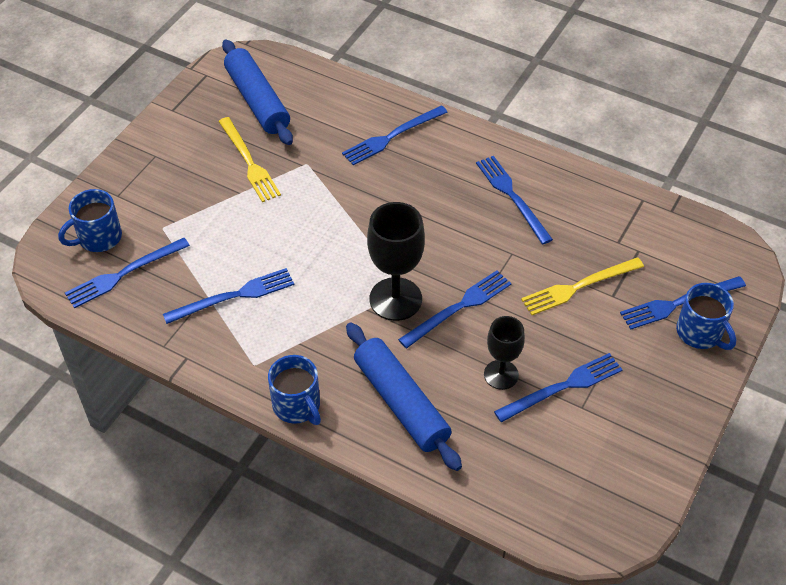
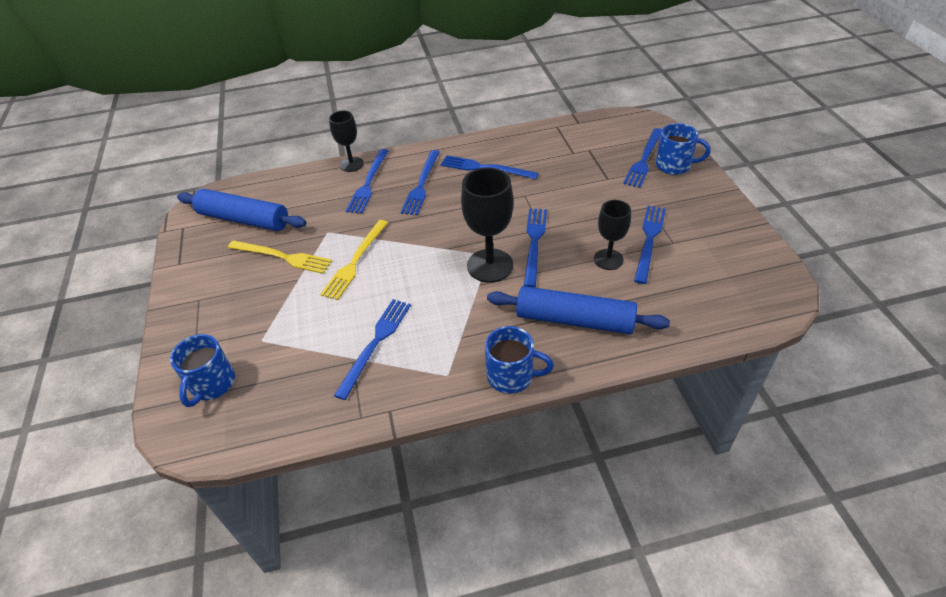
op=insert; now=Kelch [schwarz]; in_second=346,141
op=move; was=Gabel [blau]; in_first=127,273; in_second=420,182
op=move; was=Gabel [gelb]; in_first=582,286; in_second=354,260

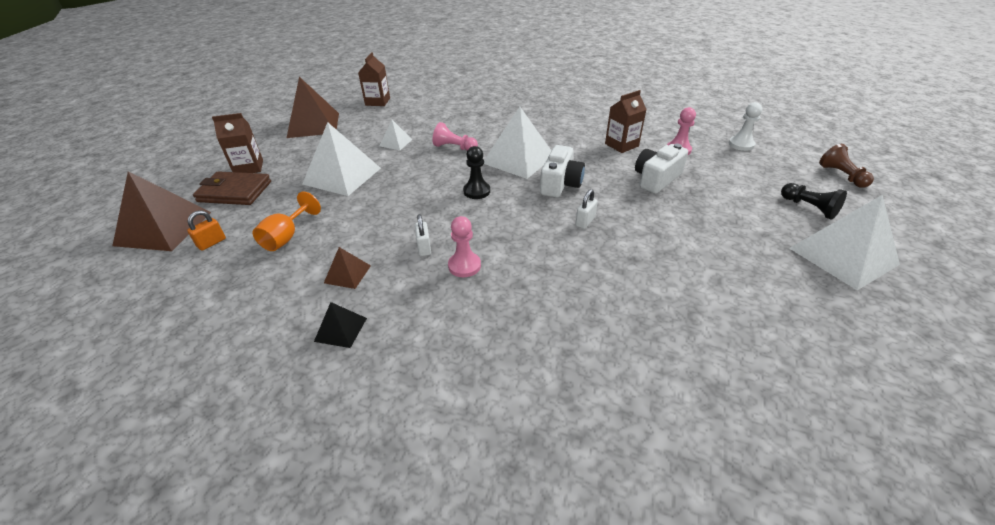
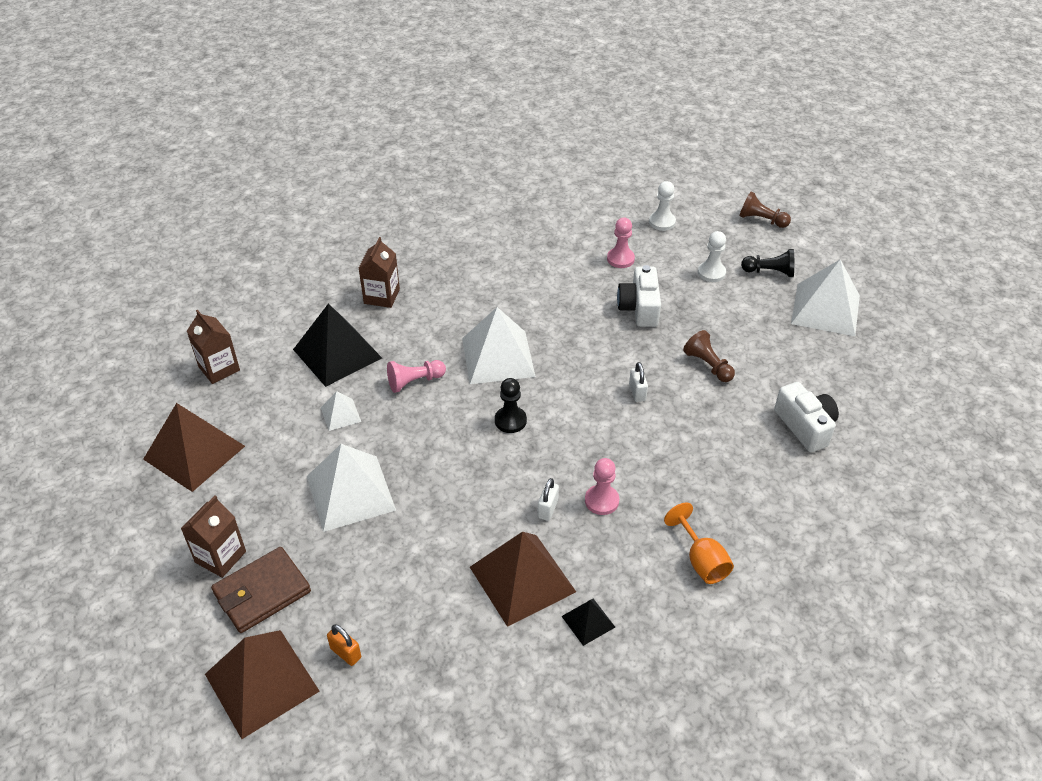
op=insert; now=Pyramide [schwarz]; in_second=337,345
op=insert; now=Bauer [braun]; in_second=709,356
op=insert; now=Bauer [weiß]; in_second=712,256
op=move; was=Kelch [orange]; in_first=287,221; in_second=699,543
op=move; was=Kamera [weiß]; in_first=562,171; in_second=806,417
op=move; was=Getränkekarton [braun]; in_first=626,121; in_second=379,272
op=rotate; was=Vorhängeschloss [orange]; in_first=206,230; in_second=344,645; clockwise=-45
op=rotate; was=Vorhängeschloss [weiß]; in_first=423,235; in_second=548,499; clockwise=75
op=resize; was=Pyramide [braun]; in_first=347,268; in_second=523,579; ratio=2.07

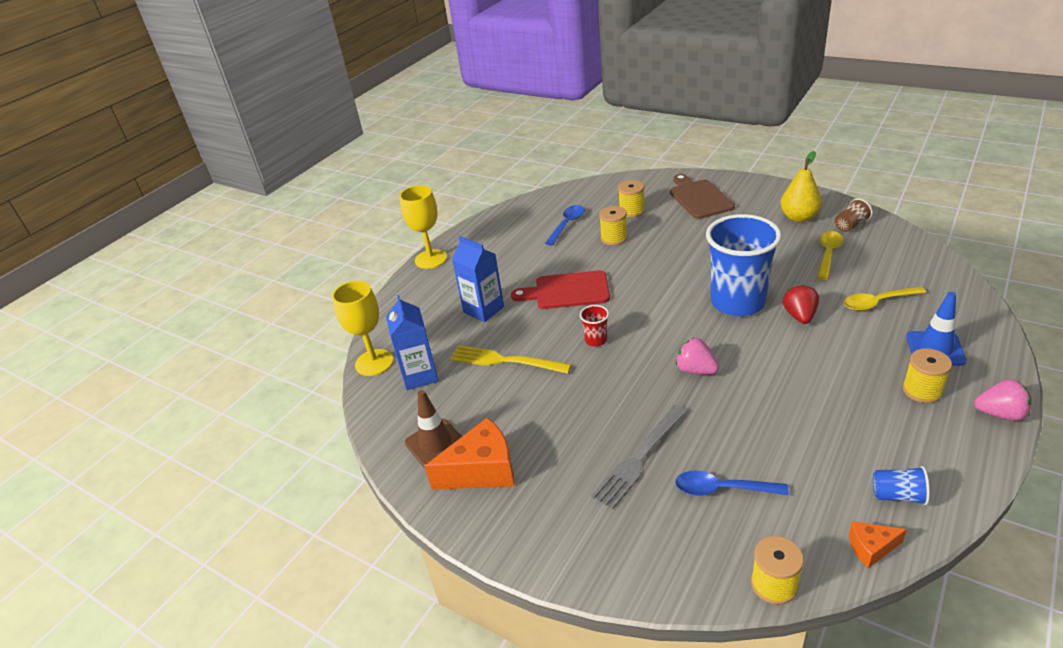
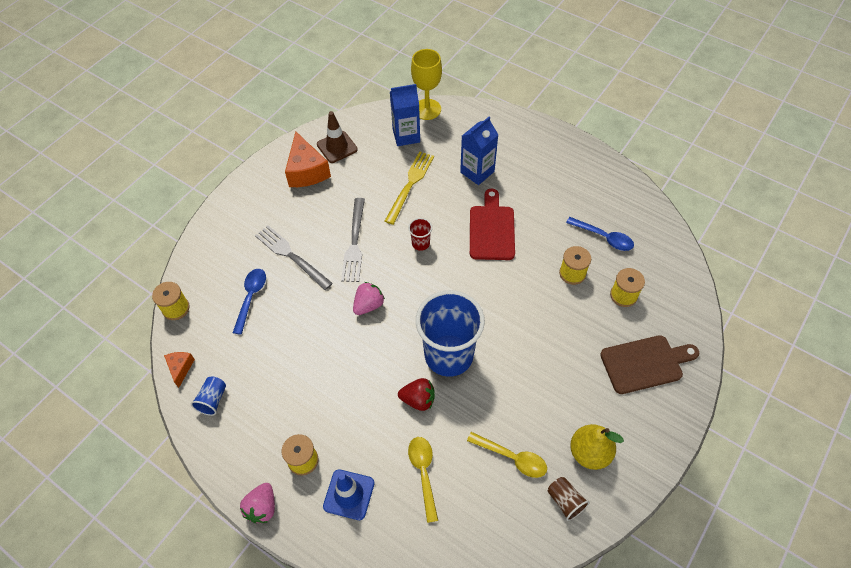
op=delete; was=Kelch [gelb]; in_first=423,227
op=insert; now=Gabel [grau]; in_second=353,240

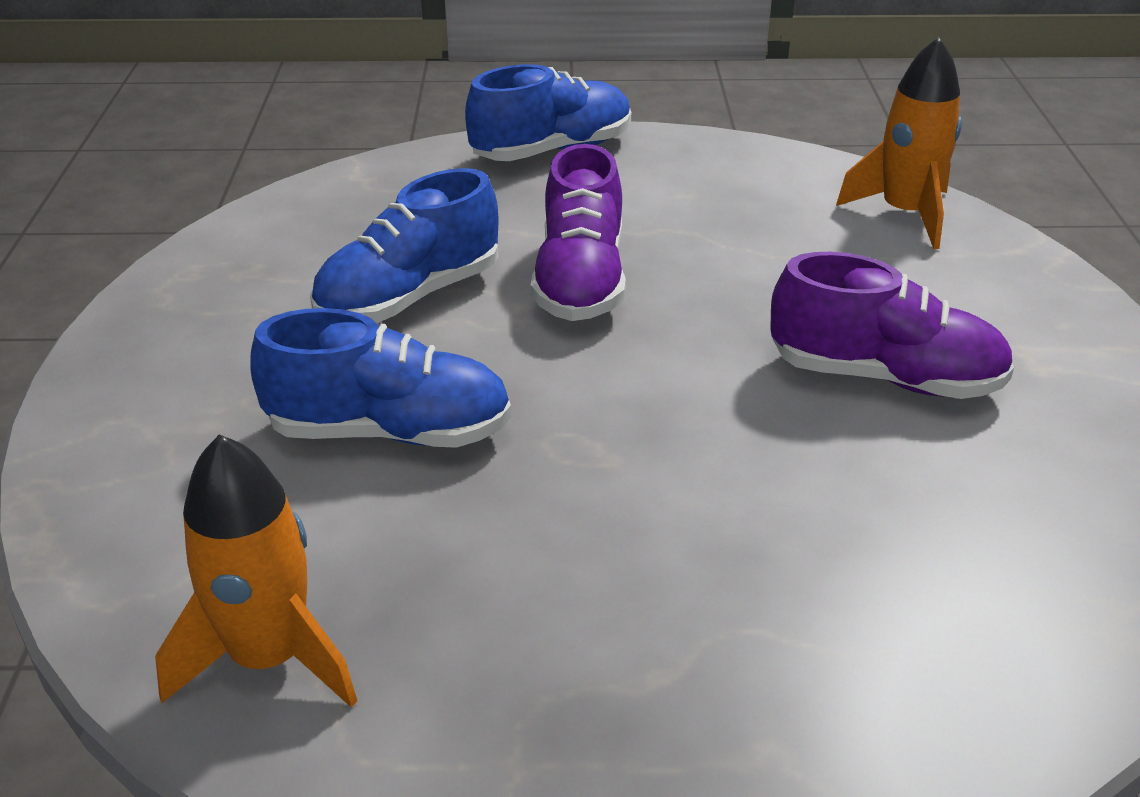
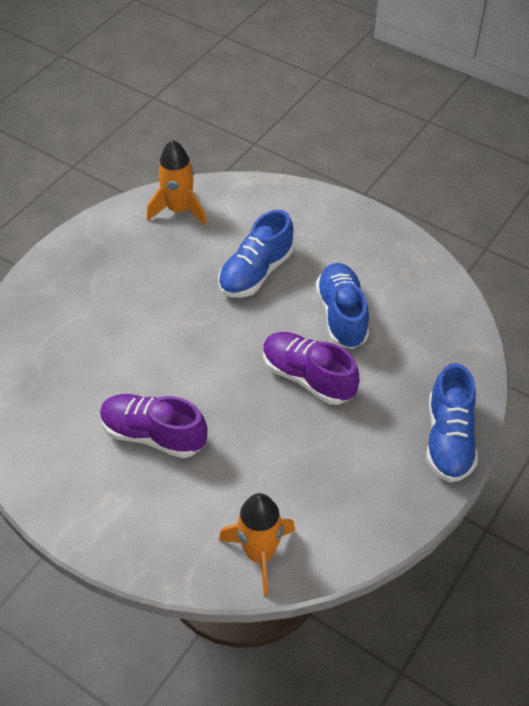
op=rotate; was=Schuh [lila]; in_first=892,325; in_second=154,426; clockwise=60

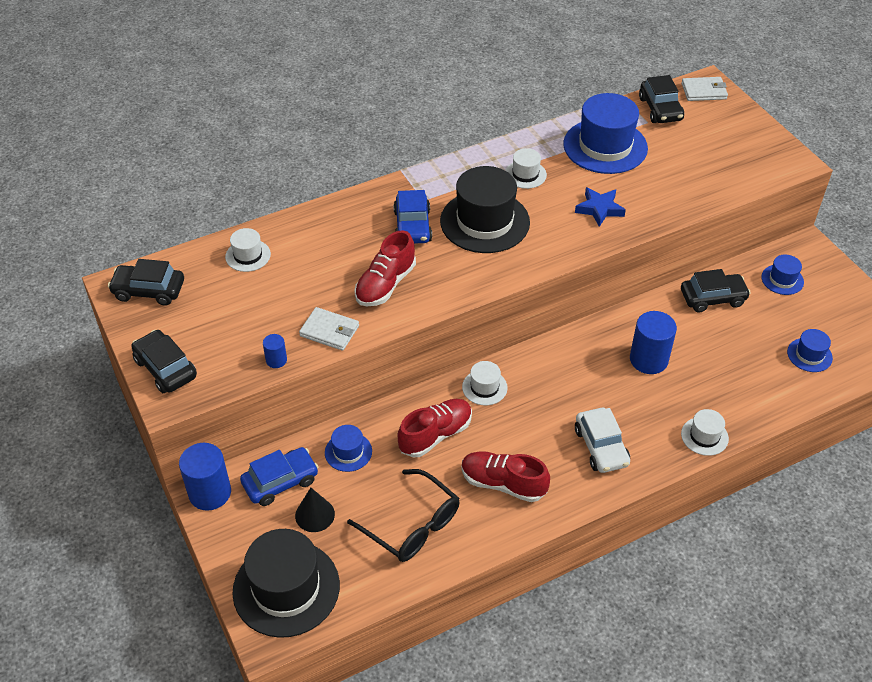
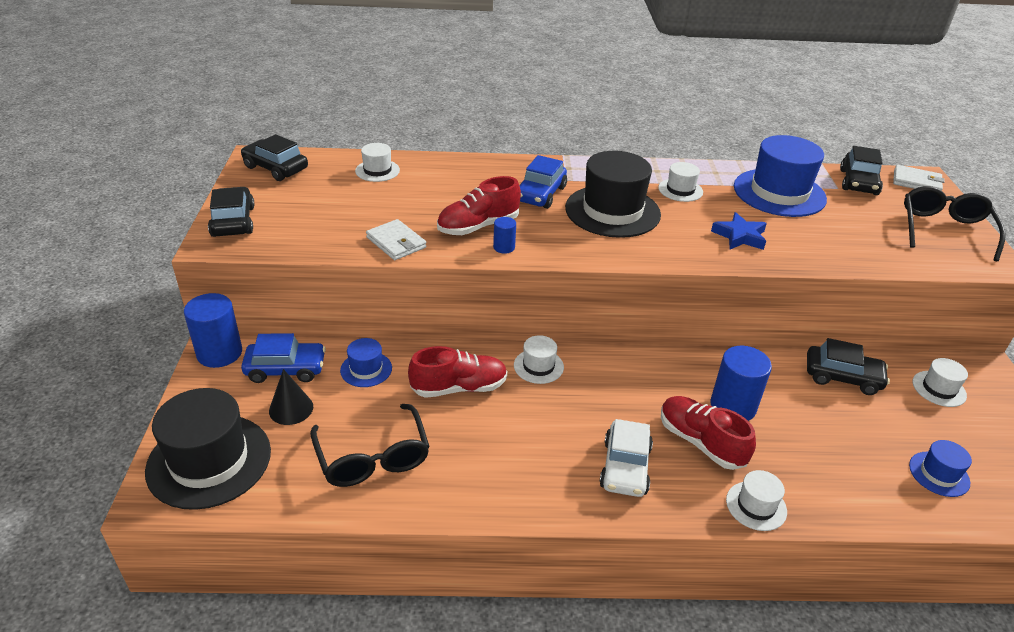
op=insert; now=Brille [schwarz]; in_second=955,223
op=move; was=Vollzylinder [blau]; in_first=275,351; in_second=504,235
op=move; was=Schuh [rot]; in_first=505,476; in_second=708,433
op=recolor; was=Hut [blau]; now=Hut [weiß]; in_first=782,275; in_second=940,382

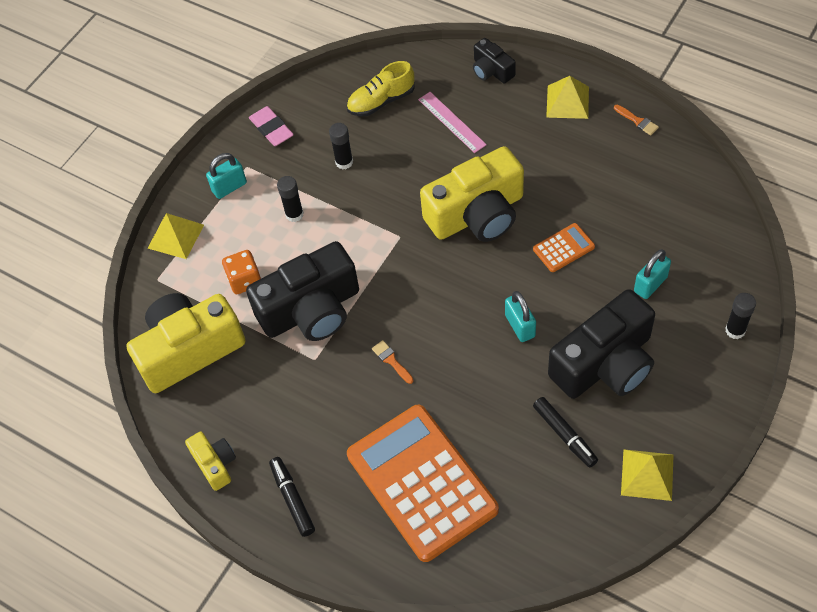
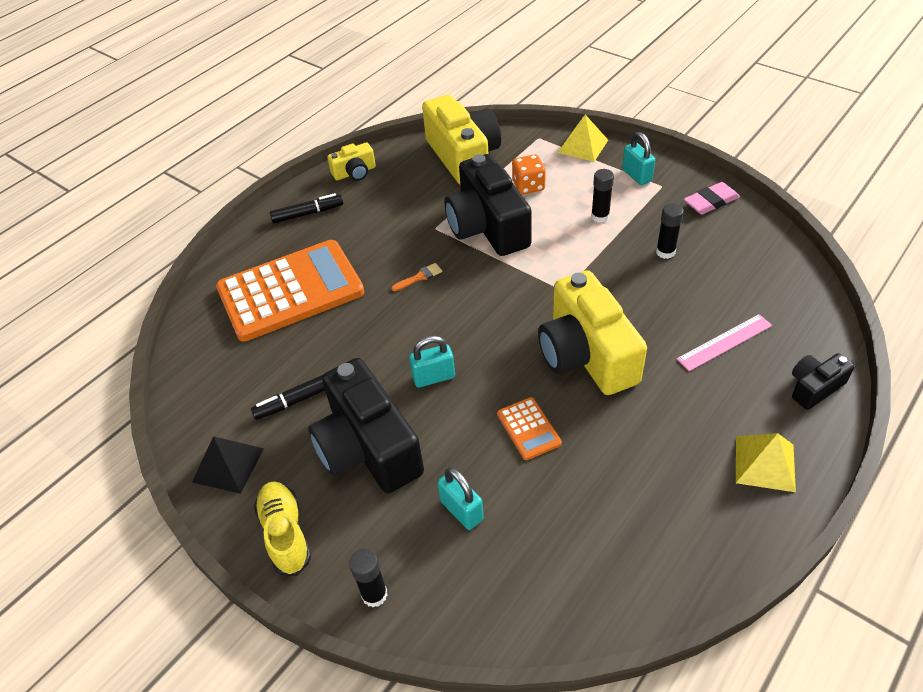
op=delete; was=Pinsel [orange]; in_first=636,120
op=move; was=Schuh [gelb]; in_first=381,88; in_second=282,528
op=recolor; was=Pyramide [gelb]; now=Pyramide [schwarz]; in_first=647,475; in_second=228,465

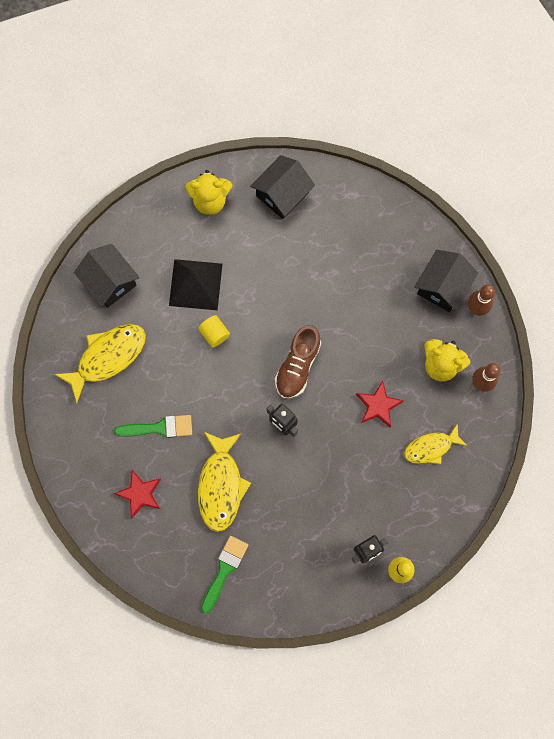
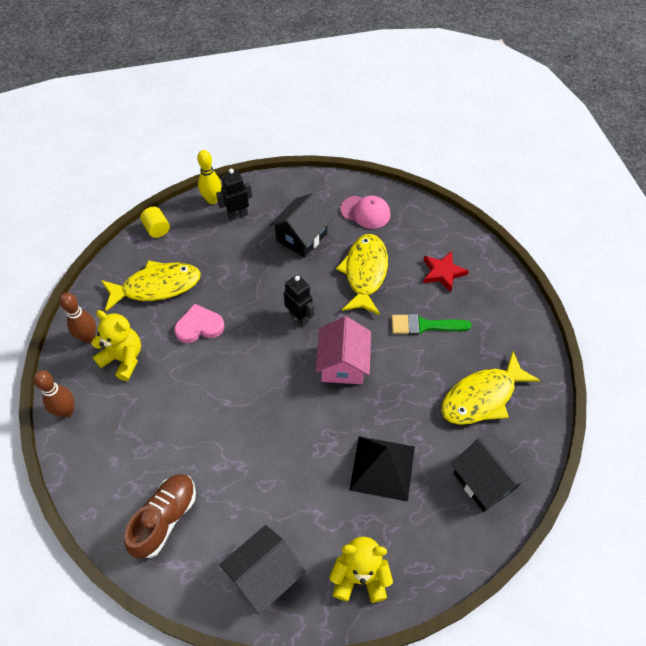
op=insert; now=Haus [rosa]; in_second=343,350
op=move; was=Vollzylinder [gelb]; in_first=214,331; in_second=155,222
op=move; was=Schuh [braun]; in_first=298,362; in_second=160,516
op=move; was=Haus [schwarz]; in_first=446,281; in_second=301,225
op=replace; was=Pinsel [grün]; now=Kappe [rosa]; in_first=224,574; in_second=365,212
op=replace; was=Stern [rot]; now=Herz [rosa]; in_first=380,404; in_second=199,323
op=resize; was=Fisch [gelb]; in_first=435,444; in_second=151,285; ratio=1.58

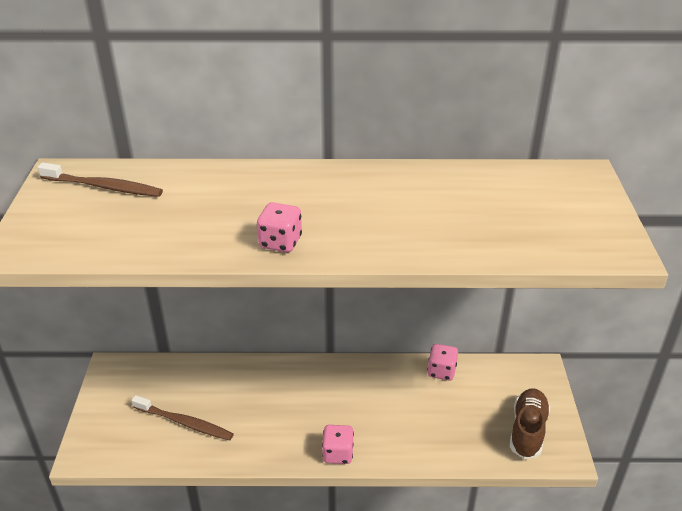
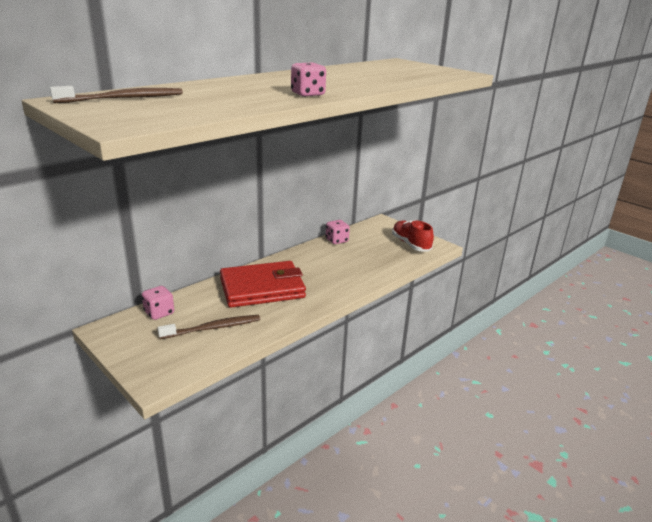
op=insert; now=Geldbörse [rot]; in_second=263,284
op=move; was=Spielwürfel [rosa]; in_first=338,444; in_second=158,303
op=recolor; was=Schuh [braun]; now=Schuh [rot]; in_first=530,424; in_second=413,236

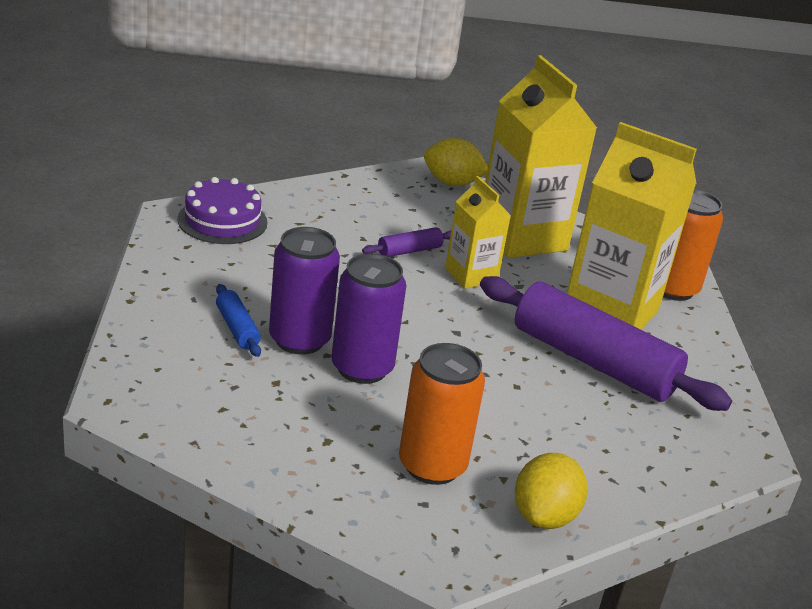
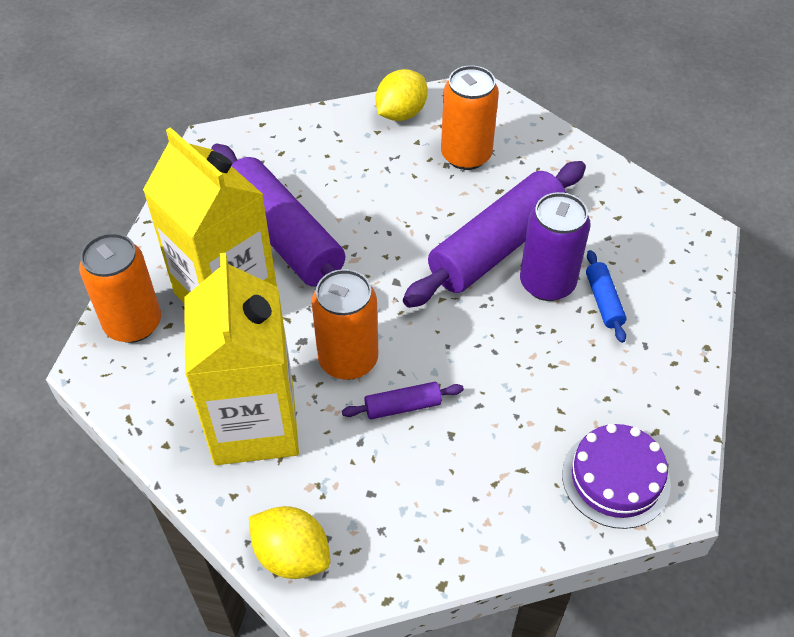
op=replace; was=Dose [lila]; now=Nudelholz [lila]; in_first=369,319; in_second=494,234
op=replace; was=Getränkekarton [gelb]; now=Dose [orange]; in_first=478,232; in_second=344,324

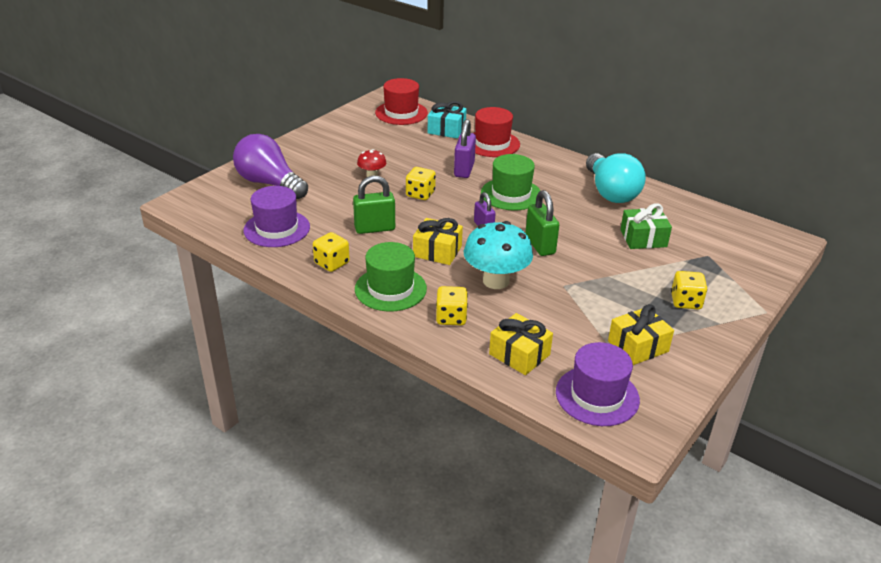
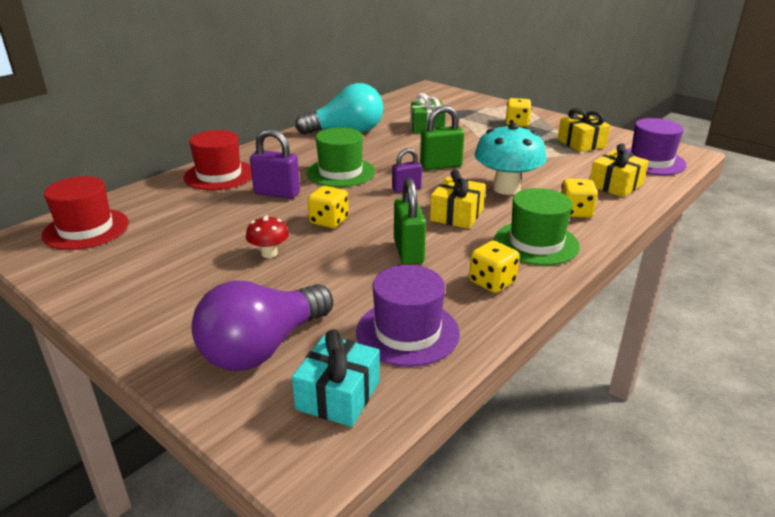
op=move; was=Geschenk [türkis]; in_first=447,119; in_second=336,378

